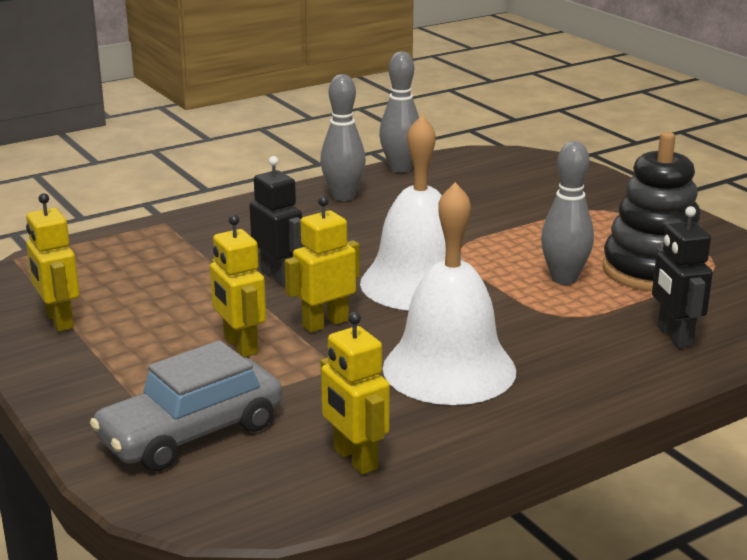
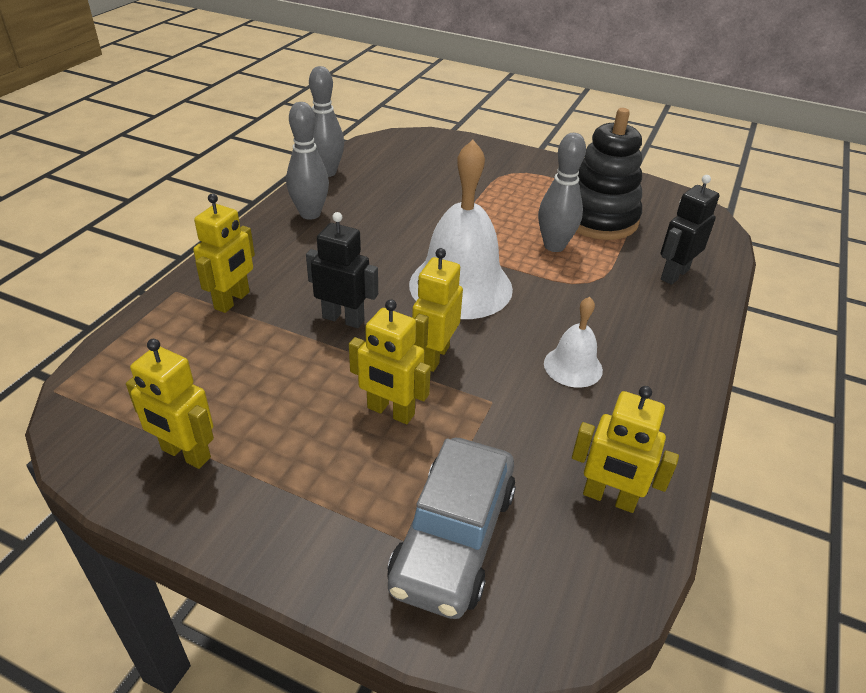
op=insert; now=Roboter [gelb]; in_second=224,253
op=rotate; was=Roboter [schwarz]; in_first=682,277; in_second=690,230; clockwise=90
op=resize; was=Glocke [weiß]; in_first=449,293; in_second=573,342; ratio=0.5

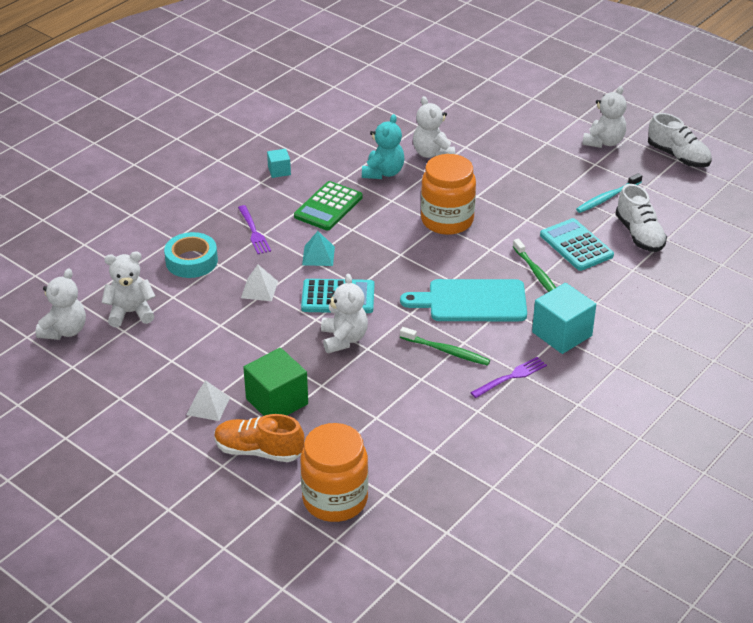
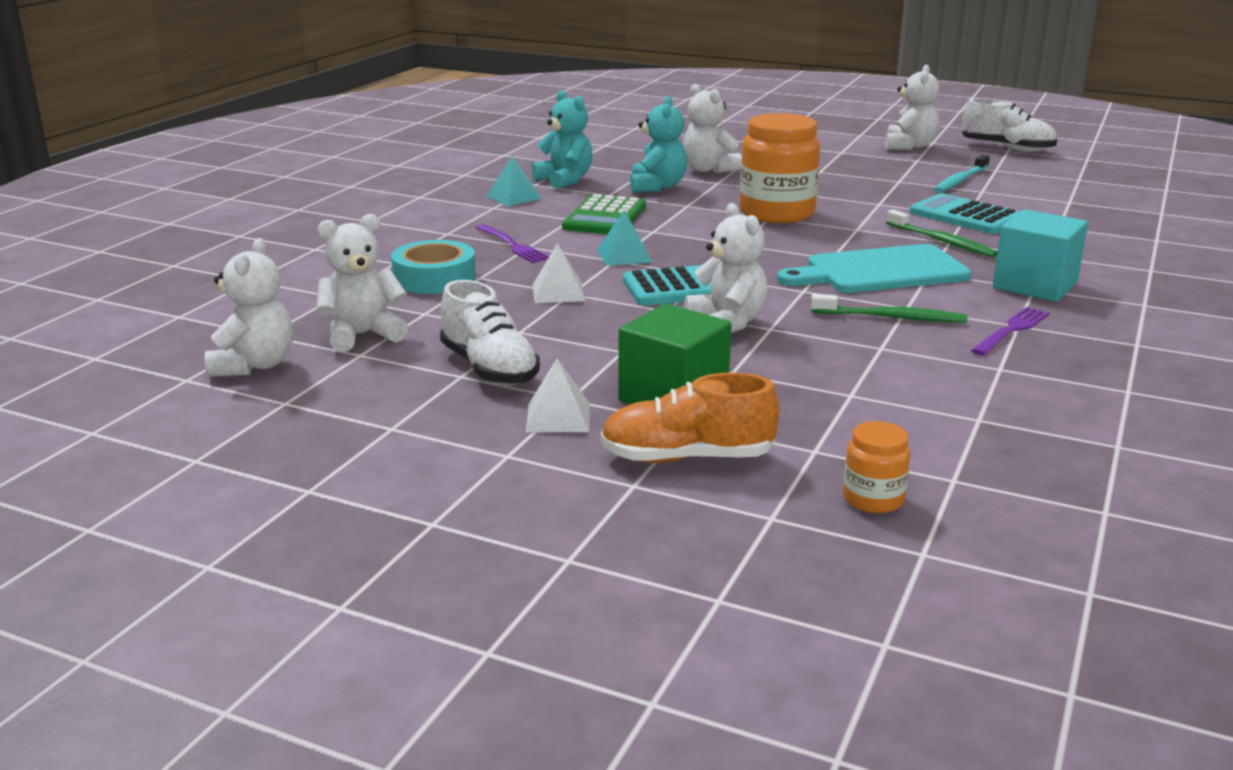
op=insert; now=Teddybär [türkis]; in_second=562,139
op=move; was=Schuh [weiß]; in_first=641,218; in_second=490,332
op=replace; was=Kubus [türkis]; now=Pyramide [türkis]; in_first=279,163; in_second=514,181
op=resize; was=Einmachglas [orange]; in_first=334,472; in_second=876,467; ratio=0.48

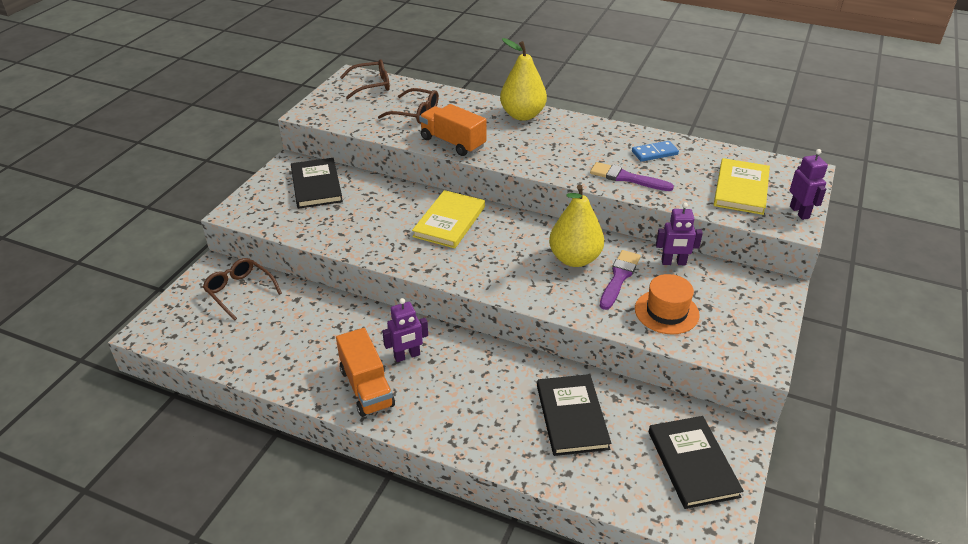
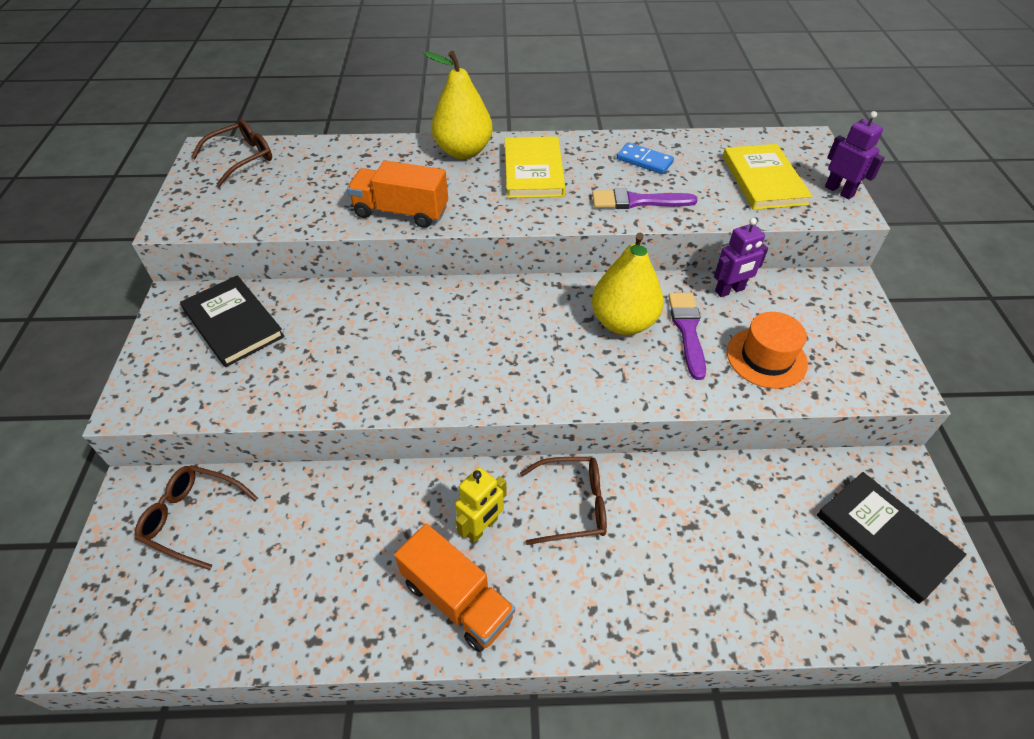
op=delete; was=Buch [schwarz]; in_first=574,415
op=move; was=Brille [braun]; in_first=408,106; in_second=563,501
op=move; was=Buch [gelb]; in_first=448,219; in_second=535,167
op=recolor; was=Roboter [lila]; now=Roboter [gelb]; in_first=405,330; in_second=481,505
op=rotate; was=Dominostein [blau]; in_first=655,151; in_second=645,158; clockwise=75

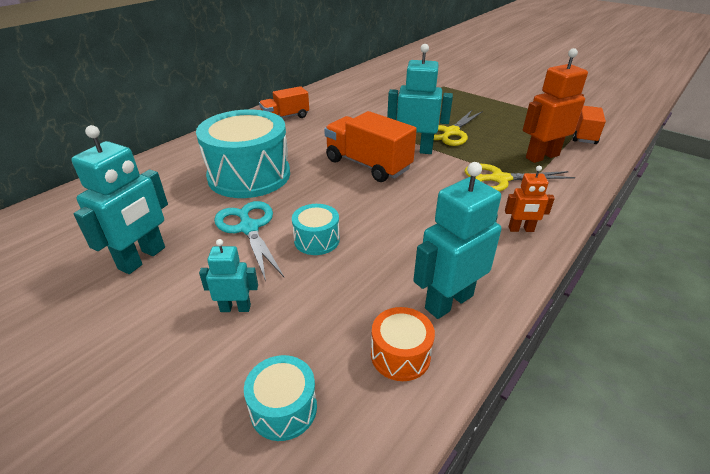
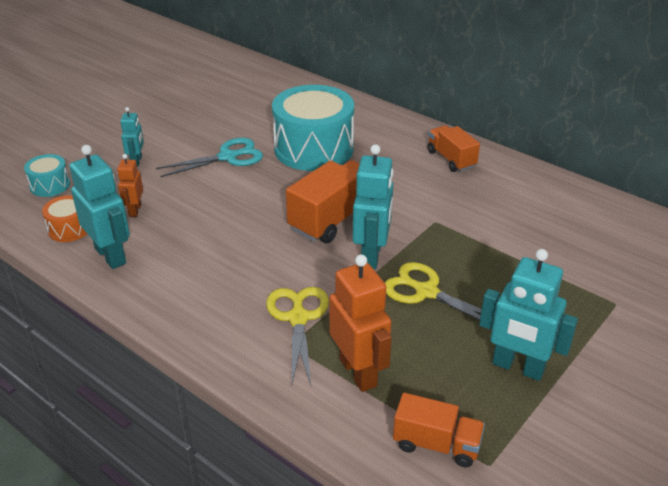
op=delete; was=Trommel [türkis]; in_first=316,229
op=move; was=Roboter [türkis]; in_first=119,199; in_second=528,315
op=move; was=Roboter [orange]; in_first=530,199; in_second=130,185

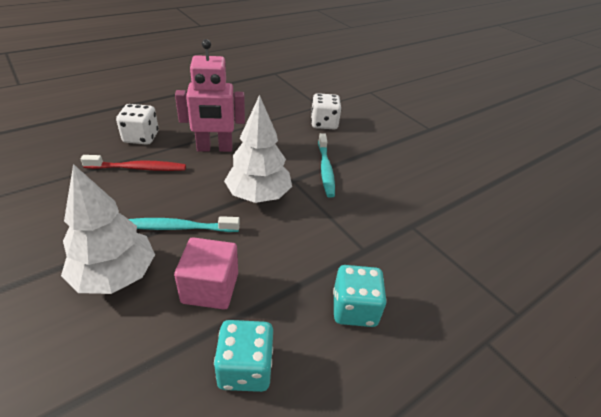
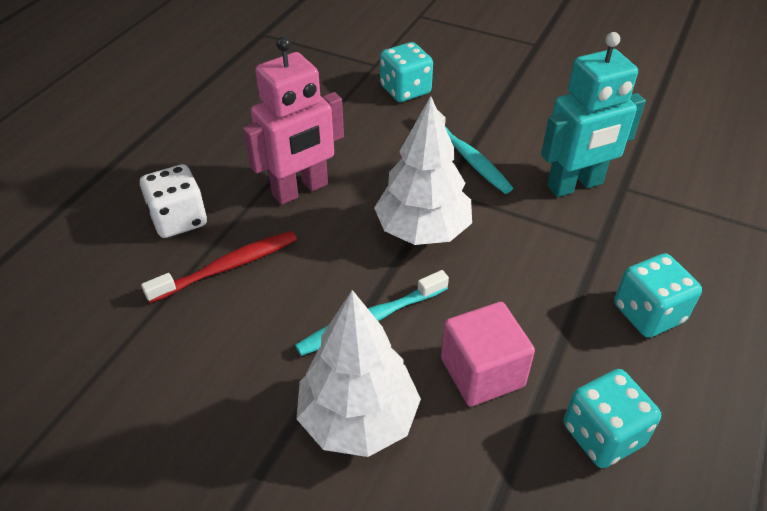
op=insert; now=Roboter [türkis]; in_second=593,114
op=recolor; was=Spielwürfel [weiß]; now=Spielwürfel [türkis]; in_first=326,111; in_second=406,72

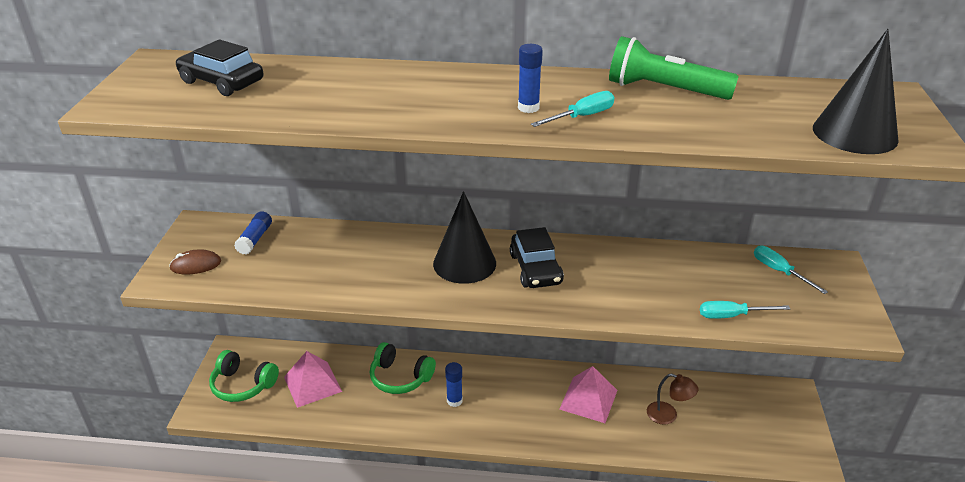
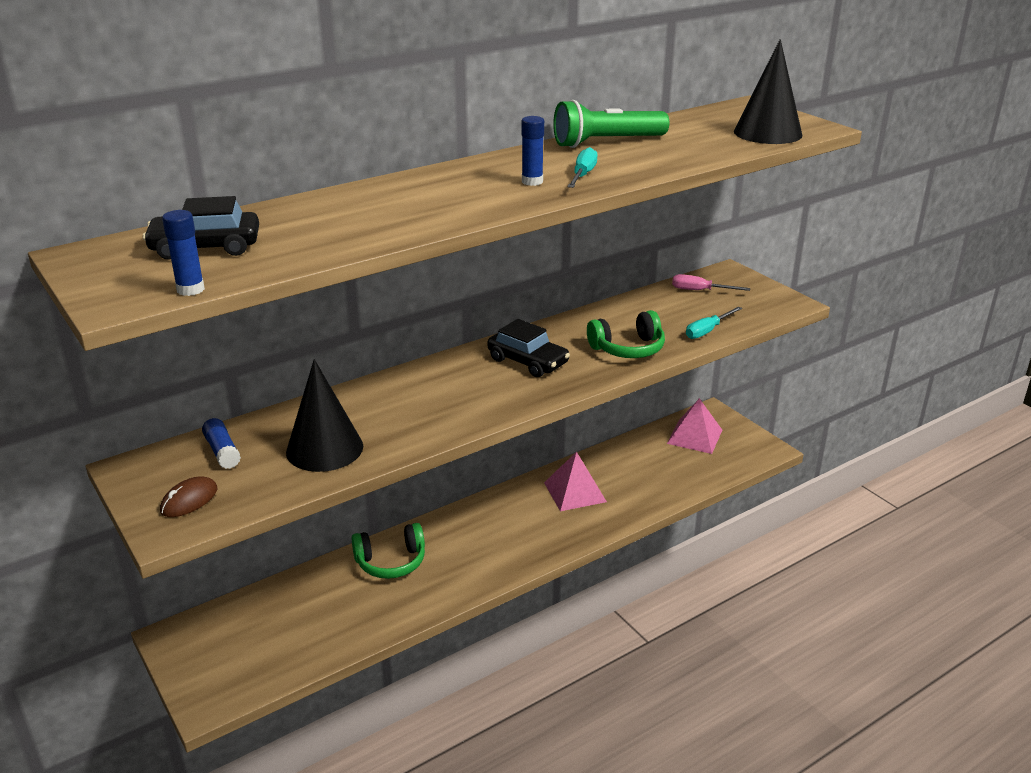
op=delete; was=Lampe [braun]; in_first=672,399
op=move; was=Kopfhörer [grün]; in_first=244,376; in_second=626,334
op=move; was=Pyramide [rosa]; in_first=313,379; in_second=694,426
op=move; was=Kegel [schwarz]; in_first=464,237; in_second=324,415
op=move; was=Klebestift [blau]; in_first=454,384; in_second=183,253
op=recolor; was=Schraubenzieher [türkis]; now=Schraubenzieher [rosa]; in_first=791,270; in_second=711,282

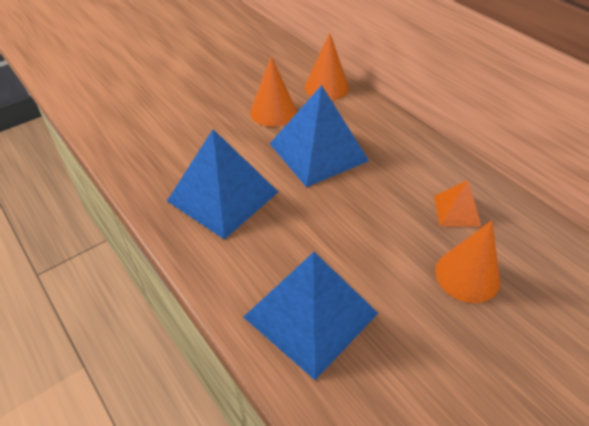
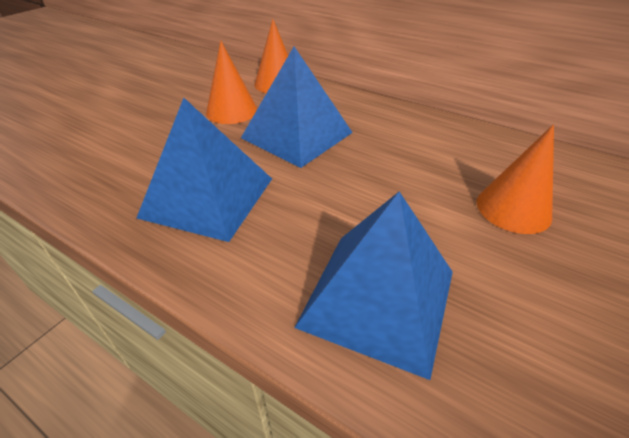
op=delete; was=Pyramide [orange]; in_first=458,203

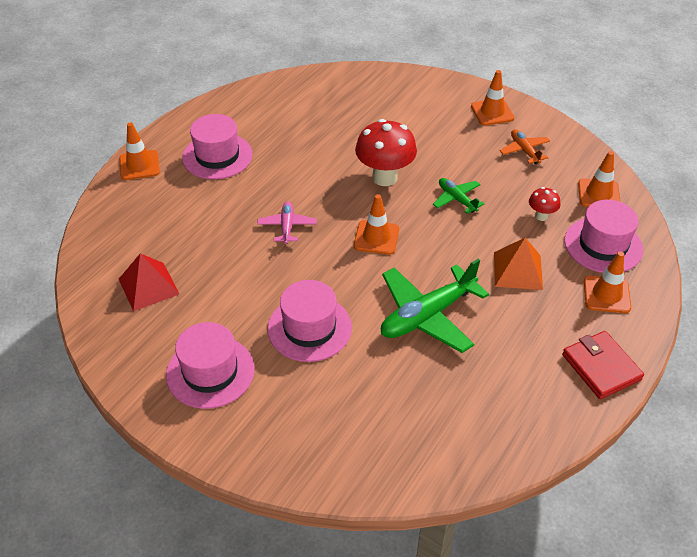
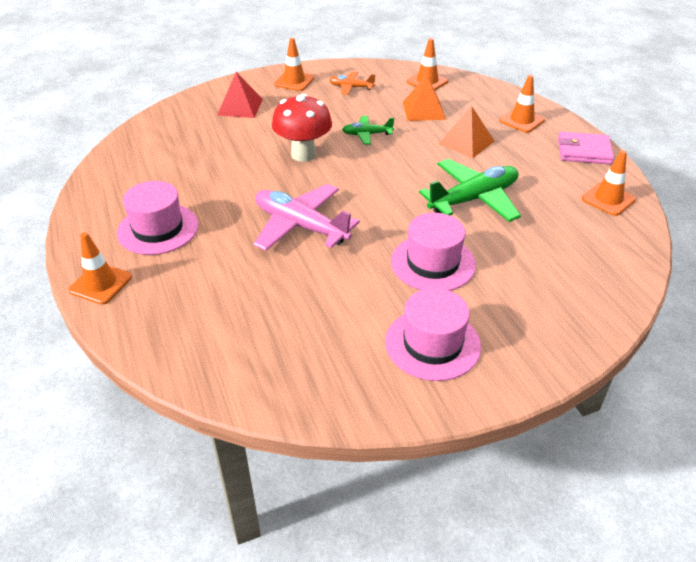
op=delete; was=Hut [rosa]; in_first=603,236
op=move; was=Pyramide [rot]; in_first=149,282; in_second=240,95
op=move; was=Leitkegel [orange]; in_first=376,224; in_second=609,183
op=replace; was=Pilz [rot]; now=Pyramide [orange]; in_first=545,204; in_second=424,98
op=recolor; was=Geldbörse [rot]; now=Geldbörse [rosa]; in_first=603,365; in_second=586,148
op=rotate; was=Flugzeug [grün]; in_first=435,306; in_second=470,190; clockwise=-120
op=resize; was=Flugzeug [rosa]; in_first=287,222; in_second=307,217; ratio=1.91

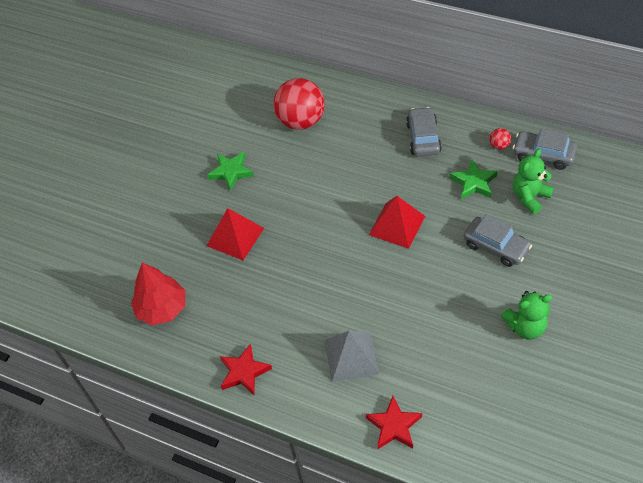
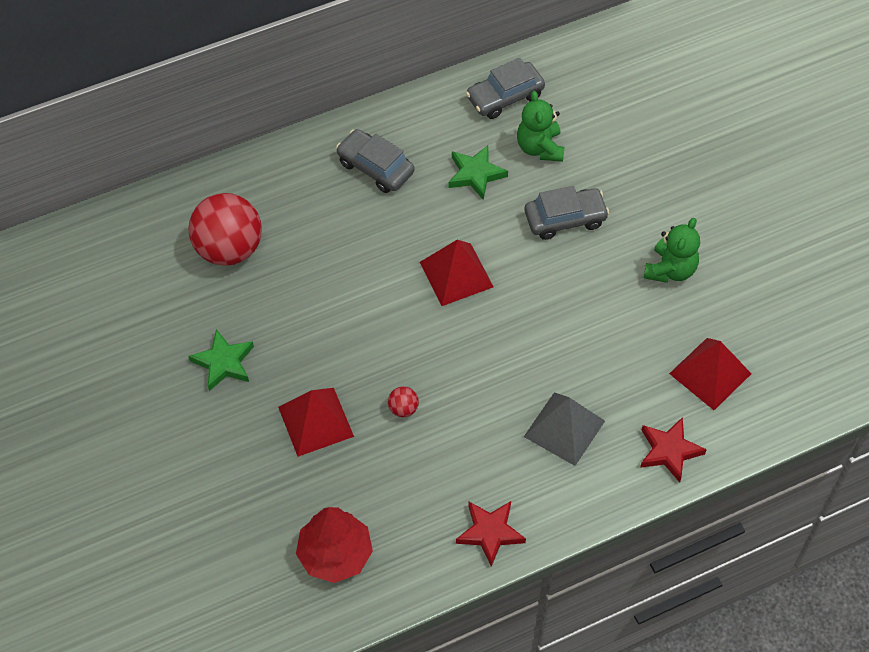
op=insert; now=Pyramide [rot]; in_second=710,374
op=move; was=Ball [rot]; in_first=500,139; in_second=403,401

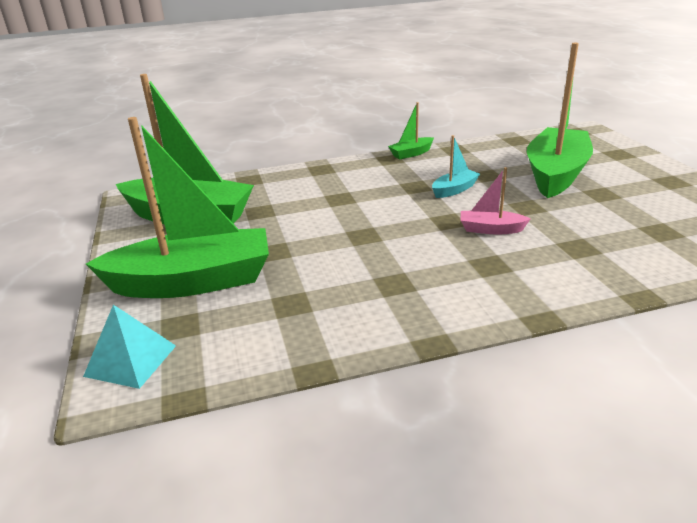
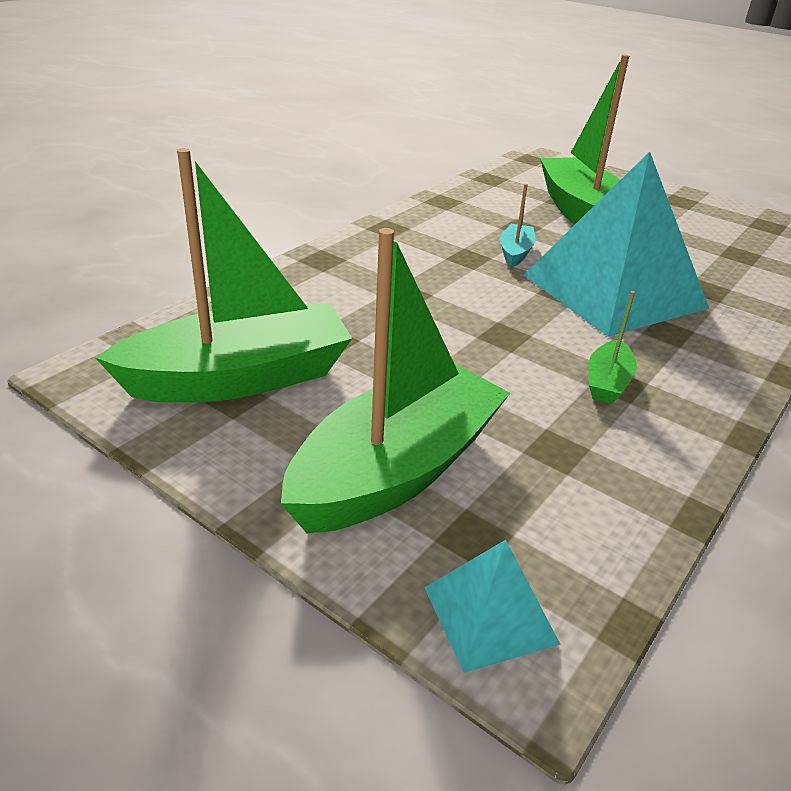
op=move; was=Boot [grün]; in_first=411,130; in_second=613,347
op=replace; was=Boot [rosa]; now=Pyramide [türkis]; in_first=495,200; in_second=616,244

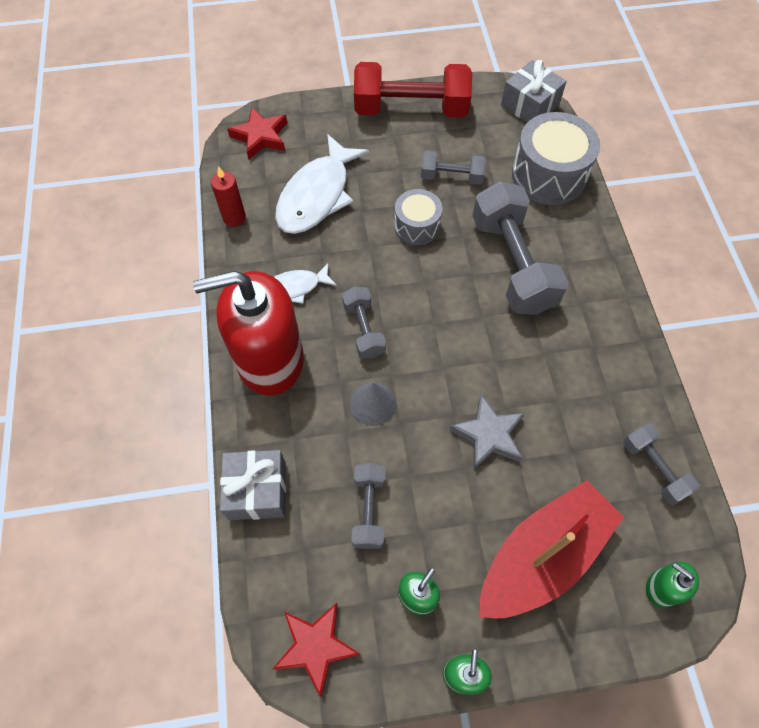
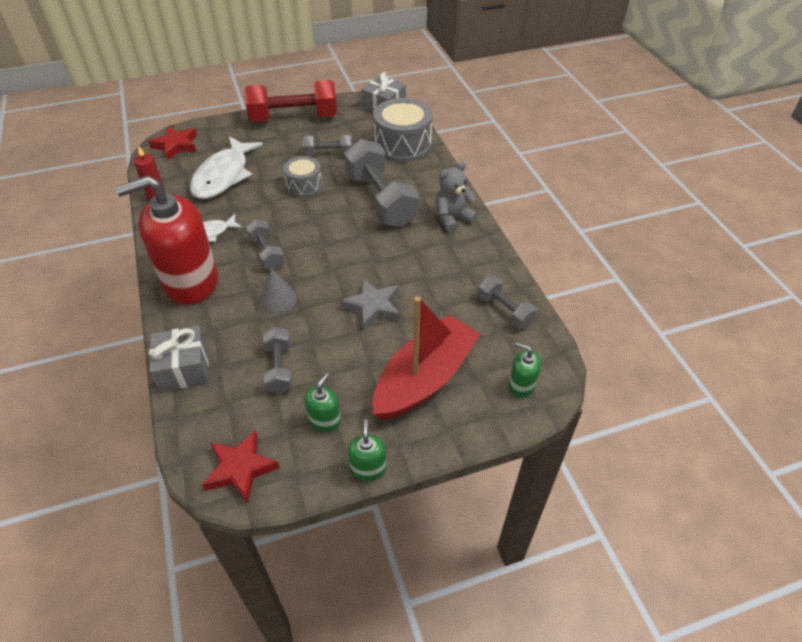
op=insert; now=Teddybär [grau]; in_second=456,197

